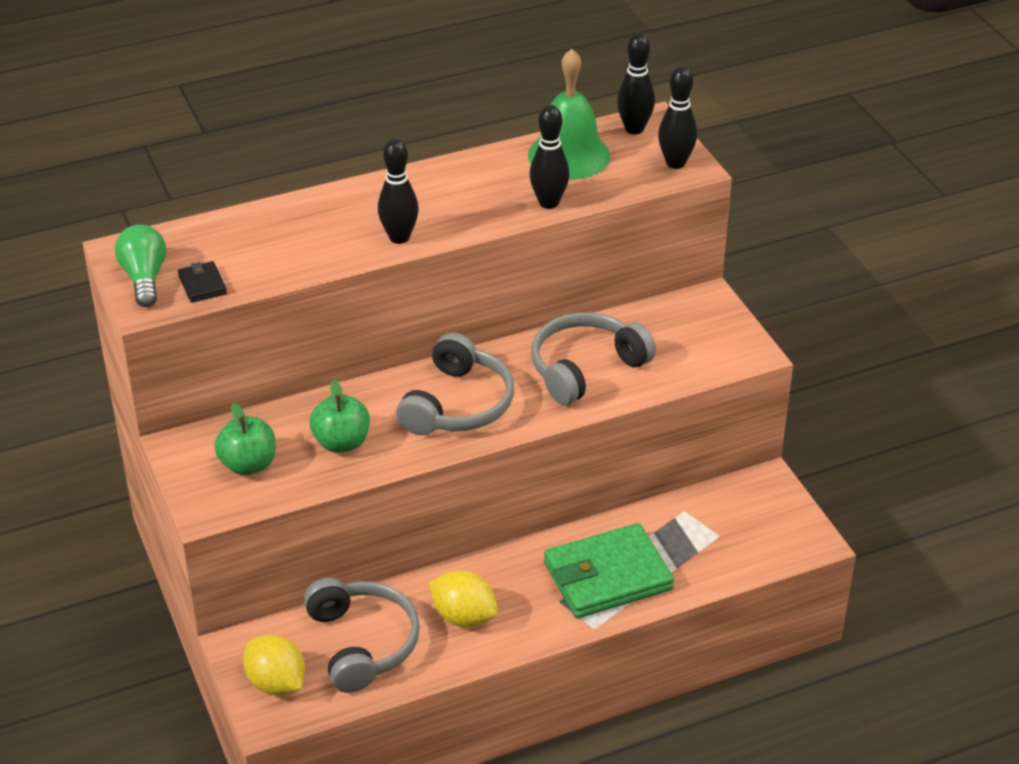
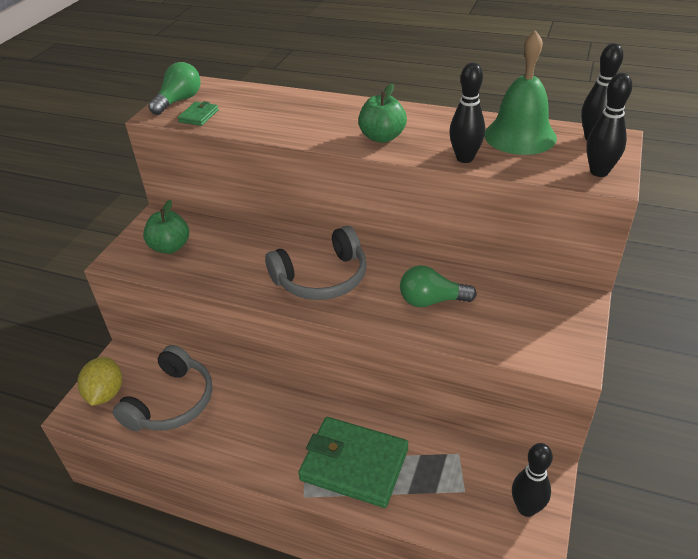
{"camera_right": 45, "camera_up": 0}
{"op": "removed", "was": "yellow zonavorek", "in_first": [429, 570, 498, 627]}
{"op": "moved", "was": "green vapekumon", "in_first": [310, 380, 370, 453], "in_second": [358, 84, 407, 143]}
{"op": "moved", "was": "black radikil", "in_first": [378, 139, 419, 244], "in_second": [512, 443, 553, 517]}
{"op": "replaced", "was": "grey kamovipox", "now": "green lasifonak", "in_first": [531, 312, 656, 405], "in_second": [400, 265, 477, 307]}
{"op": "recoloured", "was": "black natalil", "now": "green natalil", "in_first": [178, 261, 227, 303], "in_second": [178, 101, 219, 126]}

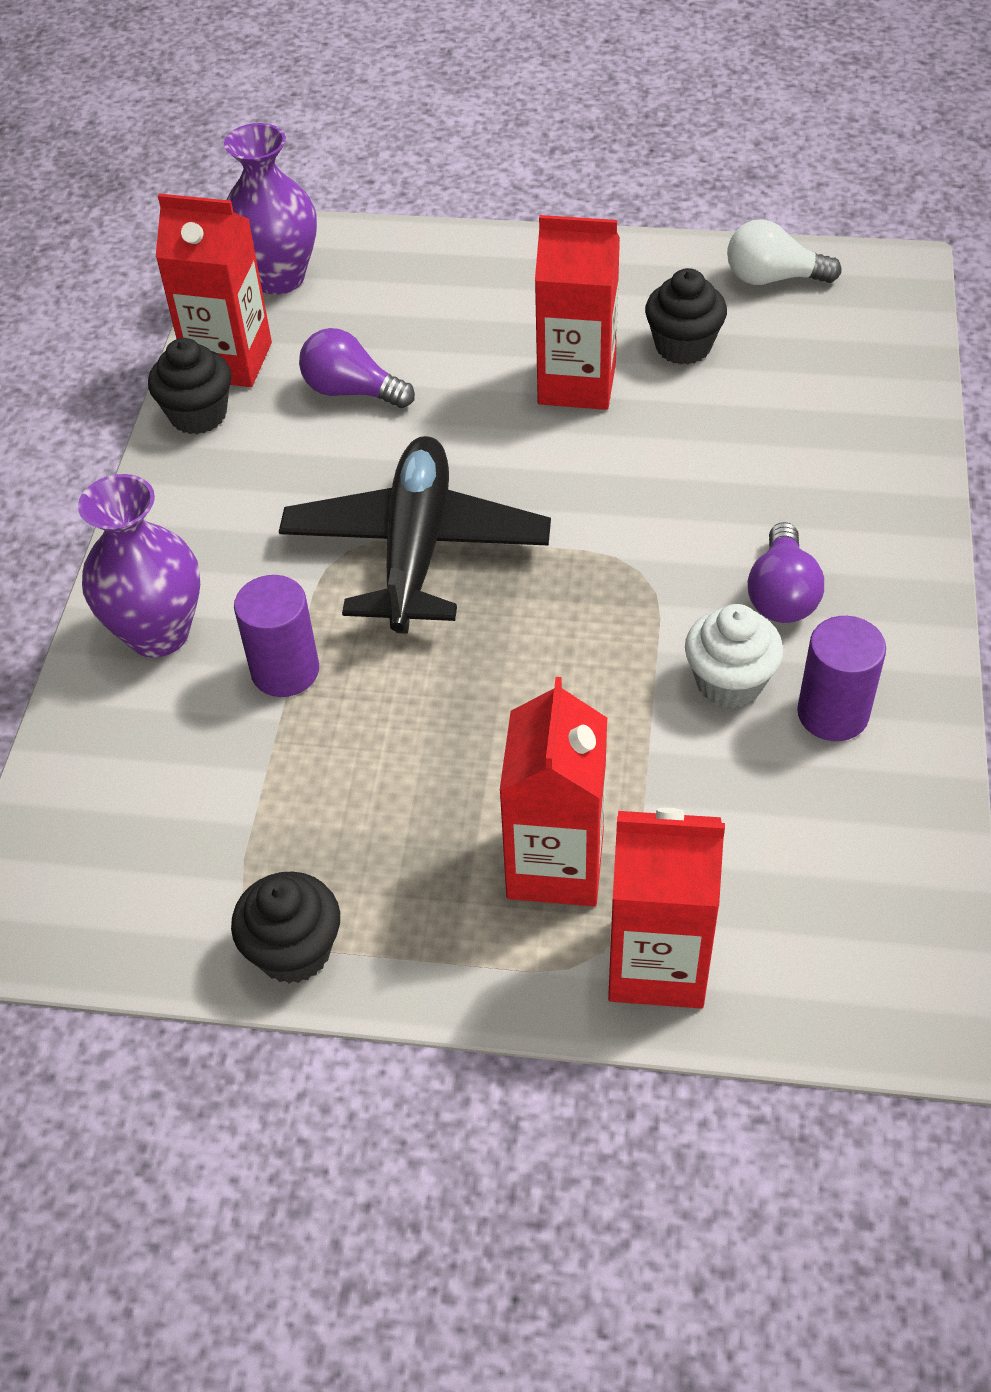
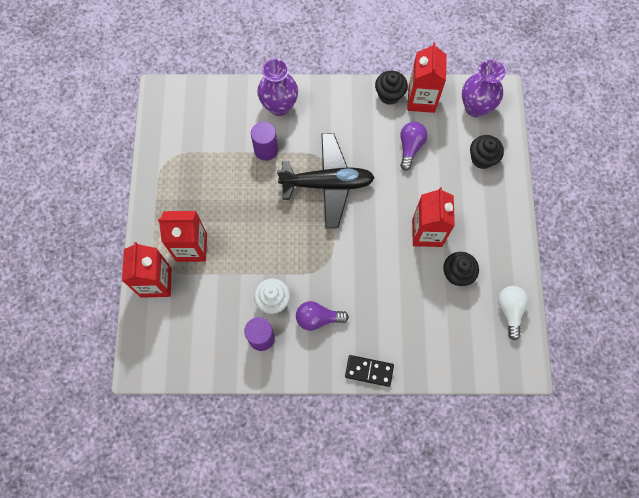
{"camera_right": 80, "camera_up": 20}
{"op": "added", "now": "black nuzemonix", "in_second": [345, 355, 394, 387]}
{"op": "moved", "was": "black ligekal", "in_first": [231, 871, 340, 984], "in_second": [470, 135, 504, 169]}

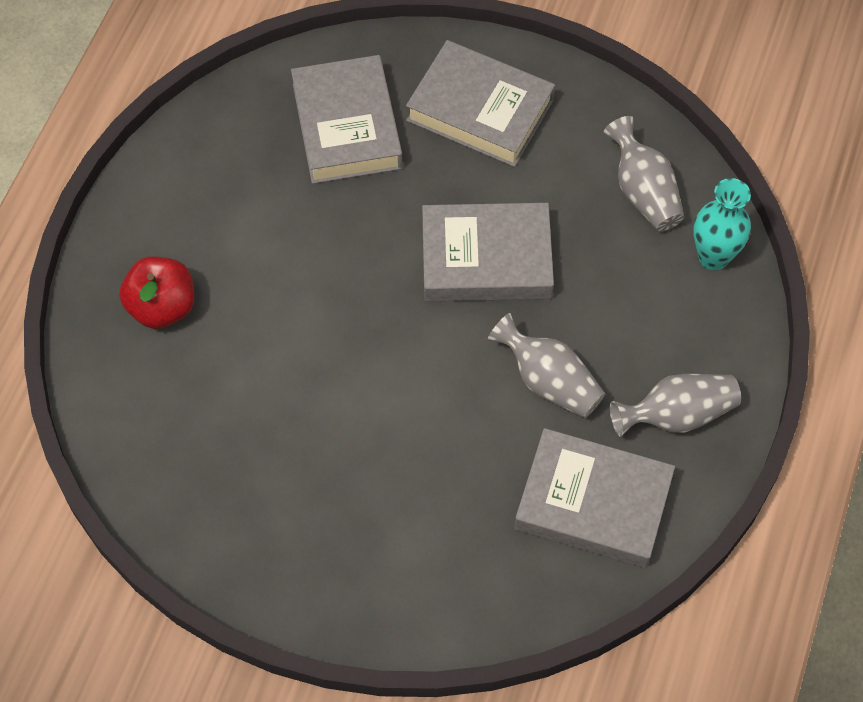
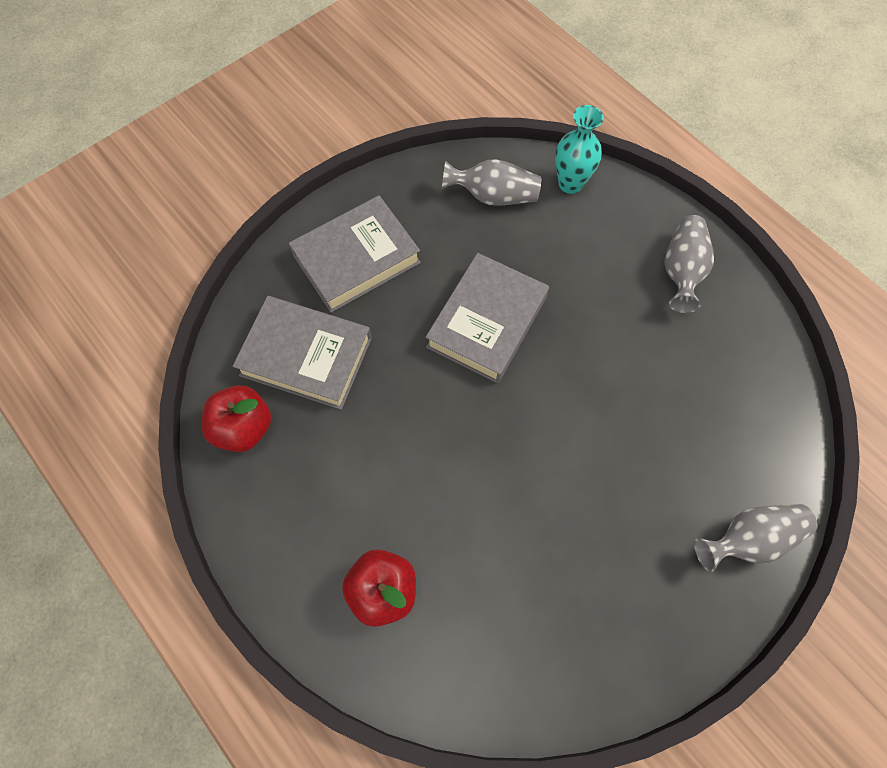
{"camera_right": -60, "camera_up": 5}
{"op": "removed", "was": "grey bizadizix", "in_first": [514, 428, 675, 568]}
{"op": "added", "now": "red vapekumon", "in_second": [202, 385, 271, 452]}
{"op": "moved", "was": "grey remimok", "in_first": [487, 313, 605, 418], "in_second": [694, 504, 817, 572]}

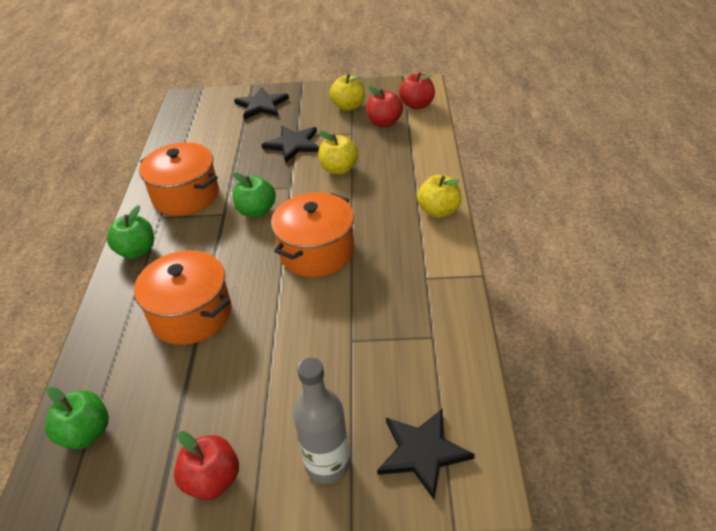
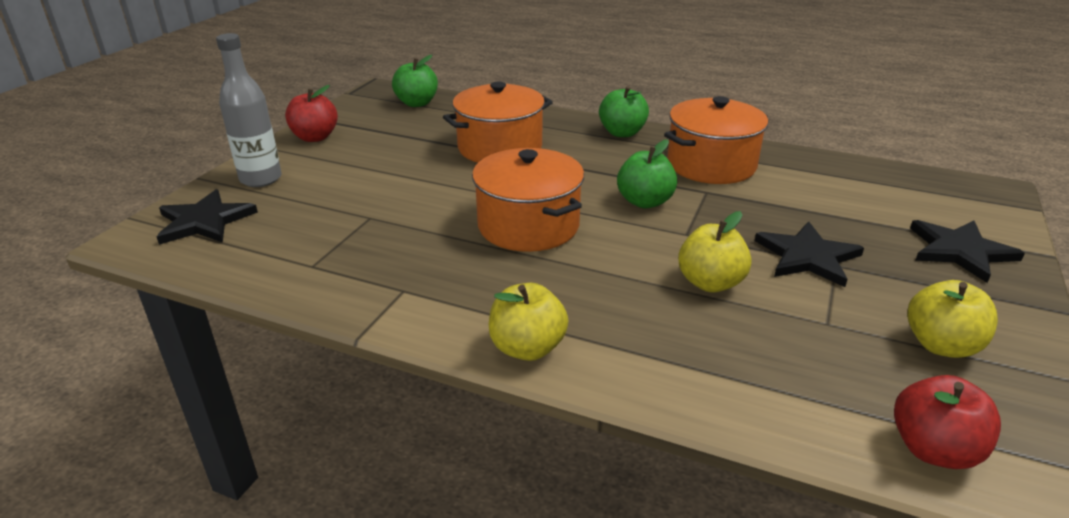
{"camera_right": 110, "camera_up": -10}
{"op": "removed", "was": "red vapekumon", "in_first": [366, 86, 403, 127]}

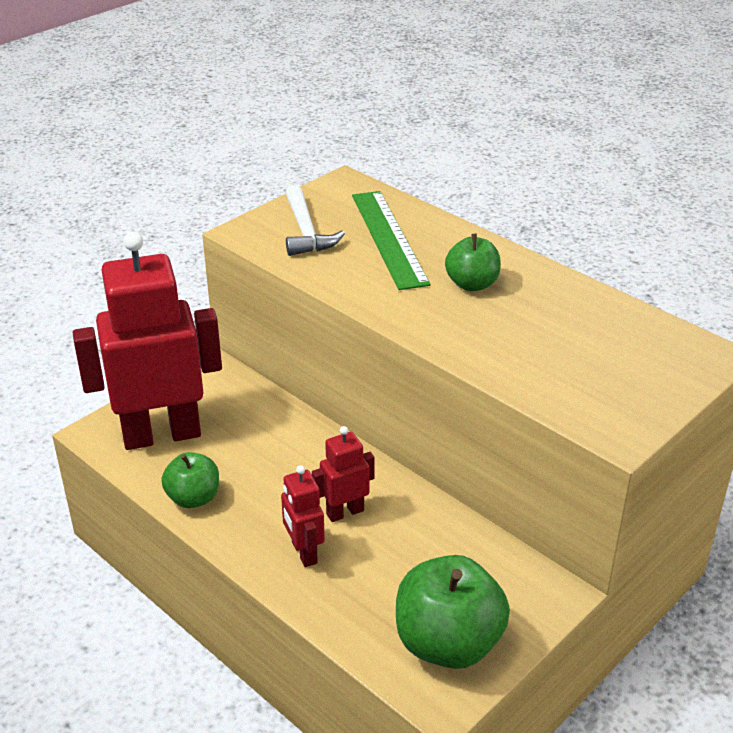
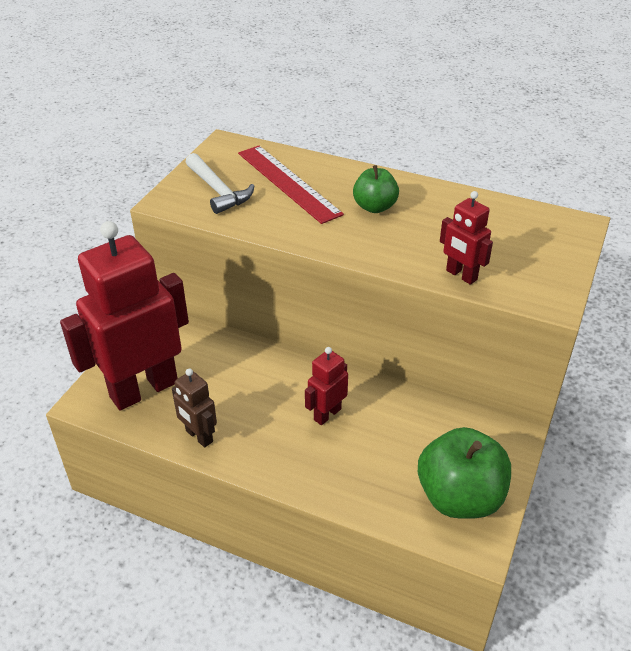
{"camera_right": -20, "camera_up": 5}
{"op": "moved", "was": "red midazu", "in_first": [281, 465, 325, 567], "in_second": [440, 191, 493, 285]}
{"op": "replaced", "was": "green vapekumon", "now": "brown midazu", "in_first": [161, 452, 219, 508], "in_second": [172, 369, 217, 448]}
{"op": "recoloured", "was": "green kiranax", "now": "red kiranax", "in_first": [352, 191, 430, 290], "in_second": [238, 146, 344, 224]}

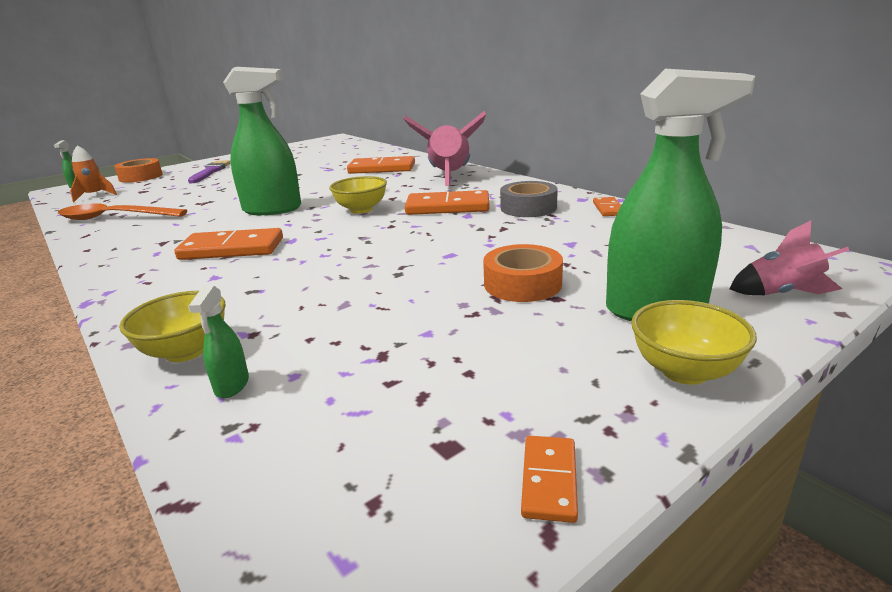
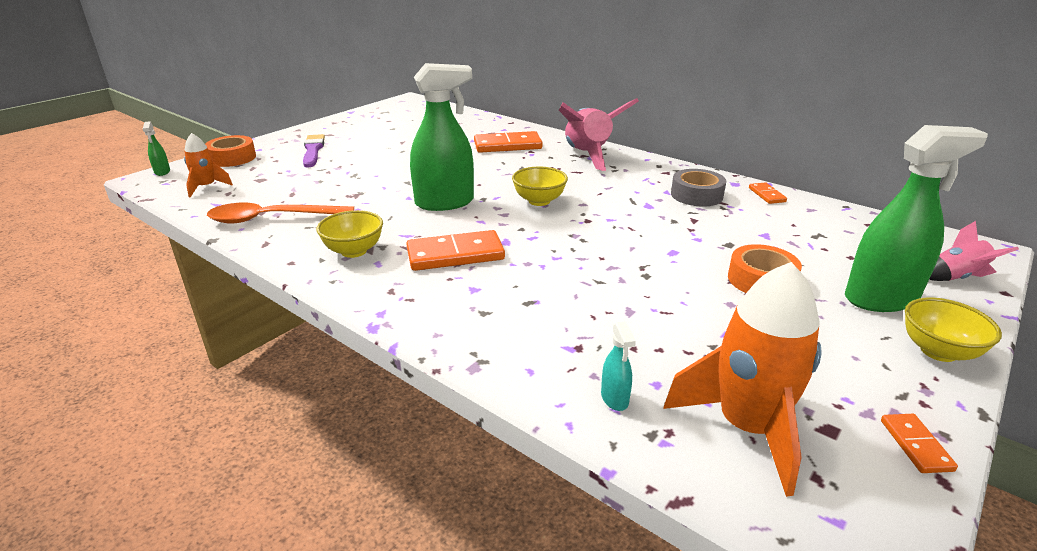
{"camera_right": -15, "camera_up": 5}
{"op": "removed", "was": "orange nuzemonix", "in_first": [405, 190, 489, 215]}
{"op": "added", "now": "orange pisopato", "in_second": [663, 262, 822, 497]}
{"op": "moved", "was": "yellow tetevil", "in_first": [119, 291, 226, 362], "in_second": [316, 210, 383, 258]}
{"op": "recoloured", "was": "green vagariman", "now": "turquoise vagariman", "in_first": [188, 286, 249, 398], "in_second": [601, 321, 636, 411]}

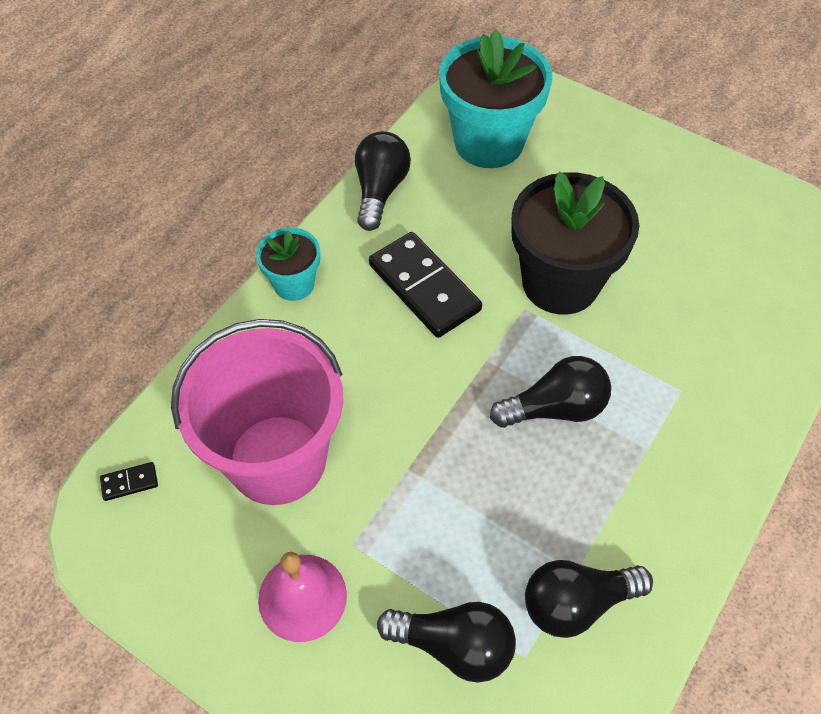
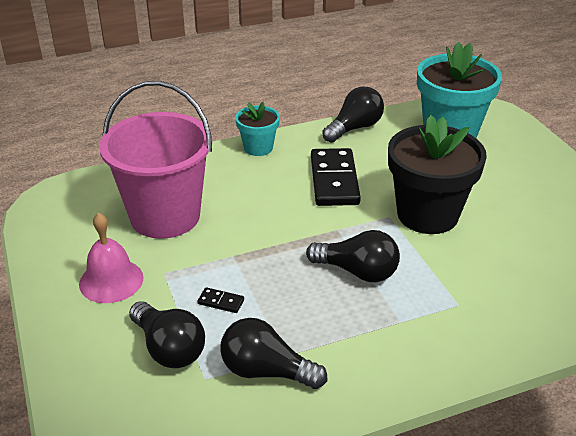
{"camera_right": 35, "camera_up": -20}
{"op": "moved", "was": "black nuzemonix", "in_first": [100, 462, 158, 501], "in_second": [197, 287, 244, 313]}

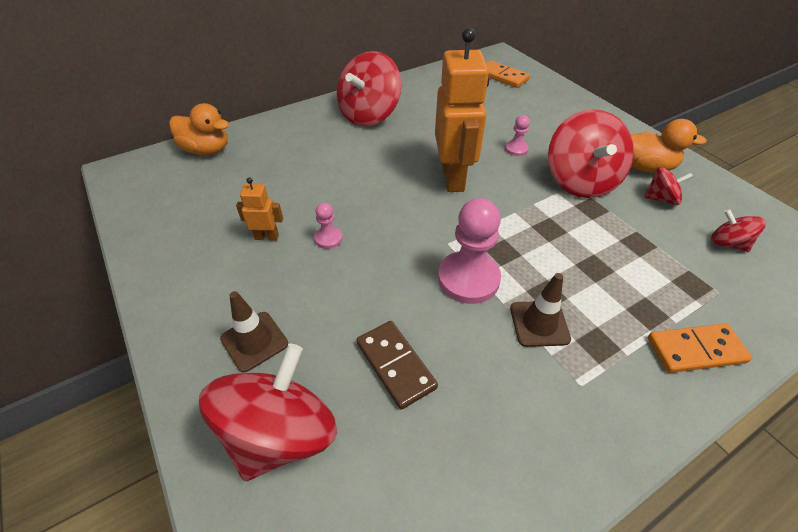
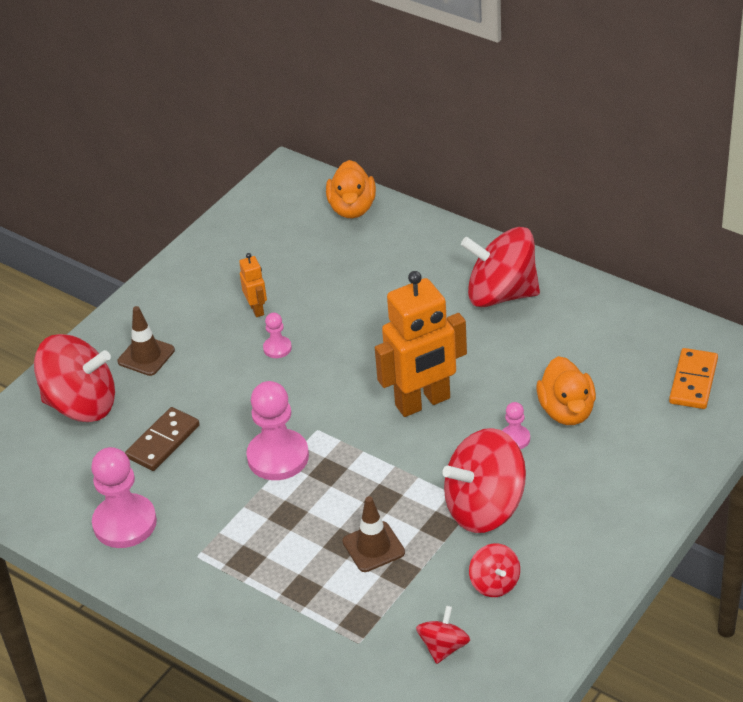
{"camera_right": 70, "camera_up": -5}
{"op": "removed", "was": "orange nuzemonix", "in_first": [648, 323, 752, 373]}
{"op": "added", "now": "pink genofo", "in_second": [91, 447, 157, 548]}
{"op": "moved", "was": "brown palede", "in_first": [510, 273, 571, 347], "in_second": [342, 496, 405, 572]}
{"op": "moved", "was": "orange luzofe", "in_first": [631, 119, 707, 173], "in_second": [536, 356, 596, 425]}

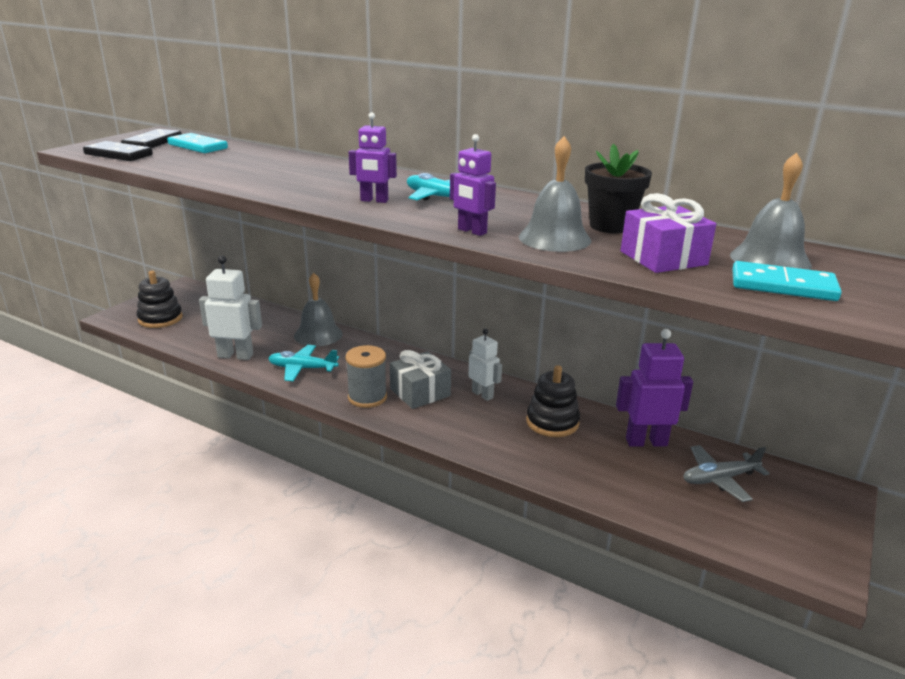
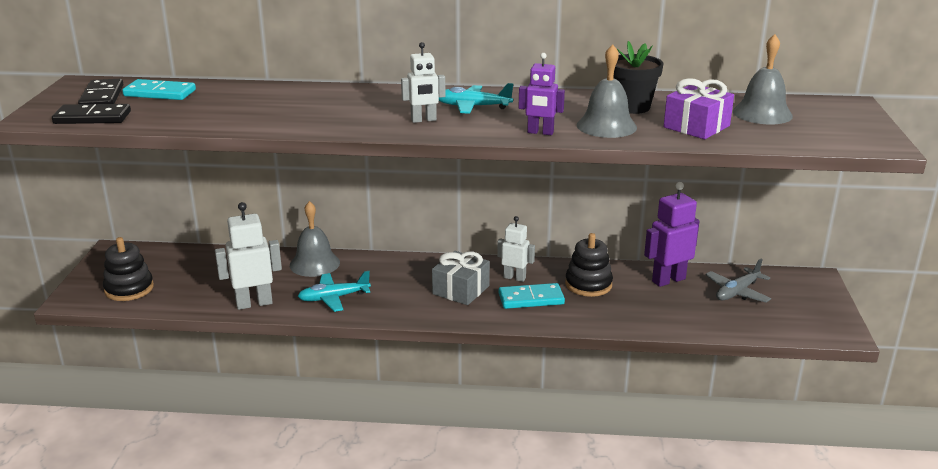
{"camera_right": -25, "camera_up": 0}
{"op": "removed", "was": "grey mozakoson", "in_first": [346, 345, 387, 408]}
{"op": "moved", "was": "turquoise nuzemonix", "in_first": [732, 261, 842, 301], "in_second": [499, 283, 565, 309]}
{"op": "recoloured", "was": "purple midazu", "now": "white midazu", "in_first": [349, 112, 397, 203], "in_second": [401, 42, 445, 123]}

